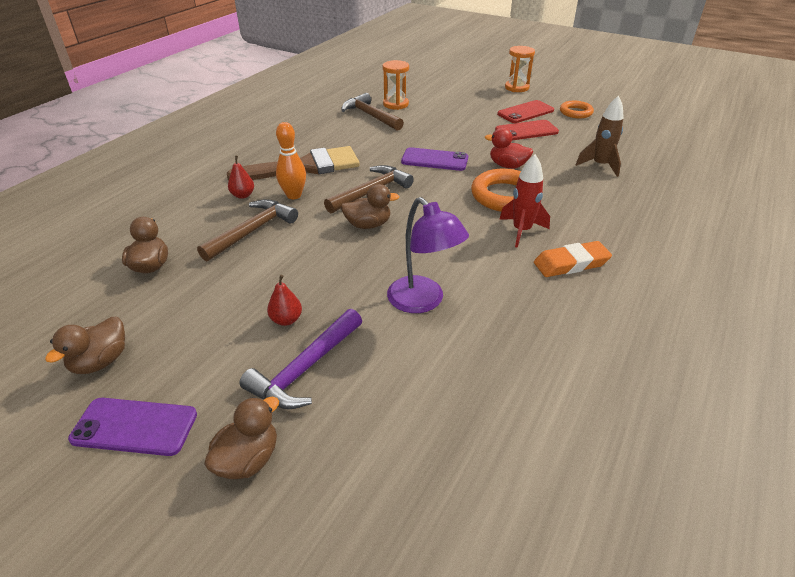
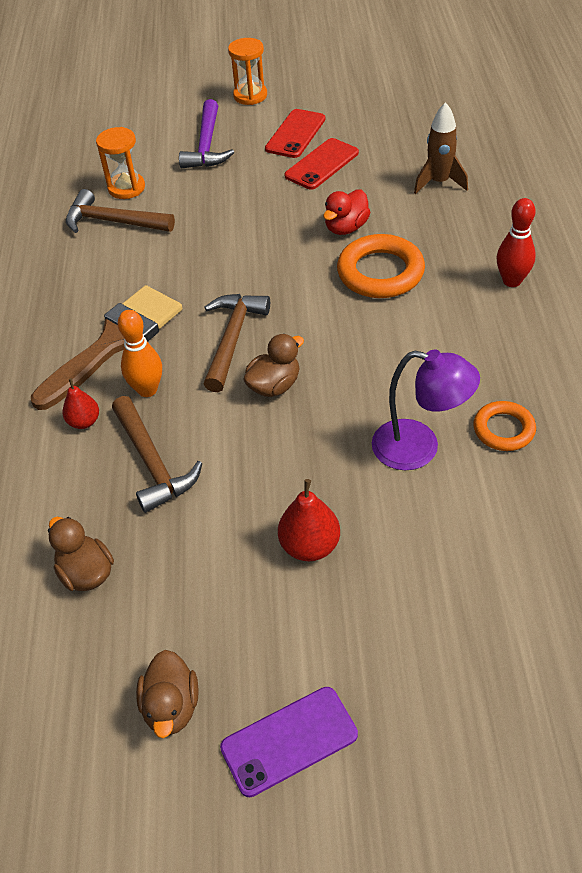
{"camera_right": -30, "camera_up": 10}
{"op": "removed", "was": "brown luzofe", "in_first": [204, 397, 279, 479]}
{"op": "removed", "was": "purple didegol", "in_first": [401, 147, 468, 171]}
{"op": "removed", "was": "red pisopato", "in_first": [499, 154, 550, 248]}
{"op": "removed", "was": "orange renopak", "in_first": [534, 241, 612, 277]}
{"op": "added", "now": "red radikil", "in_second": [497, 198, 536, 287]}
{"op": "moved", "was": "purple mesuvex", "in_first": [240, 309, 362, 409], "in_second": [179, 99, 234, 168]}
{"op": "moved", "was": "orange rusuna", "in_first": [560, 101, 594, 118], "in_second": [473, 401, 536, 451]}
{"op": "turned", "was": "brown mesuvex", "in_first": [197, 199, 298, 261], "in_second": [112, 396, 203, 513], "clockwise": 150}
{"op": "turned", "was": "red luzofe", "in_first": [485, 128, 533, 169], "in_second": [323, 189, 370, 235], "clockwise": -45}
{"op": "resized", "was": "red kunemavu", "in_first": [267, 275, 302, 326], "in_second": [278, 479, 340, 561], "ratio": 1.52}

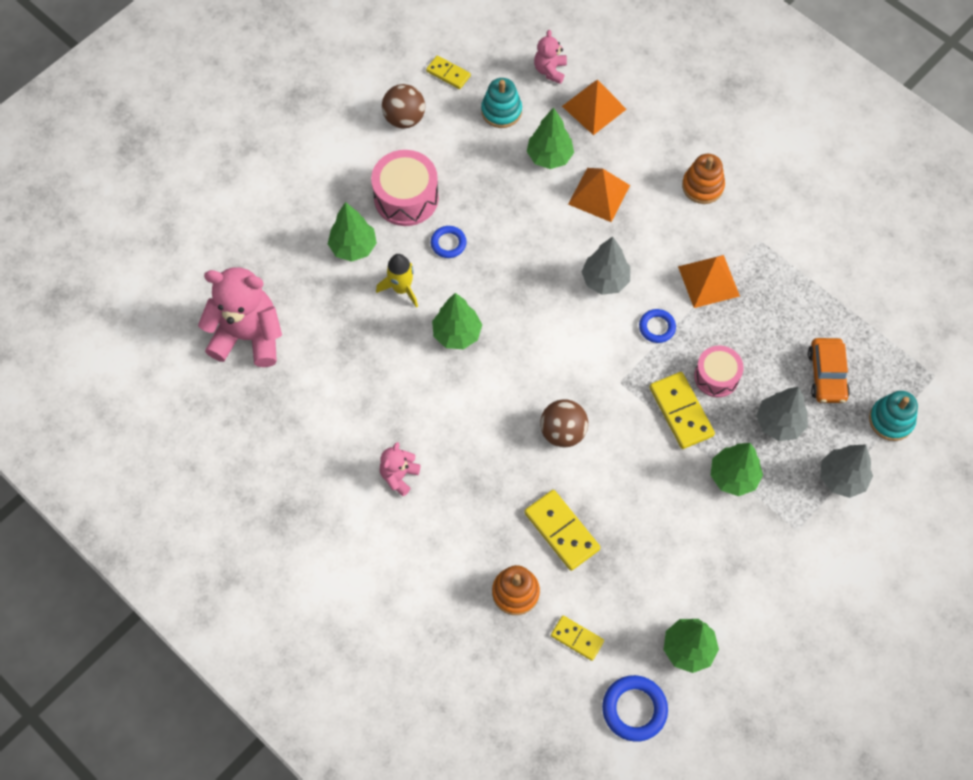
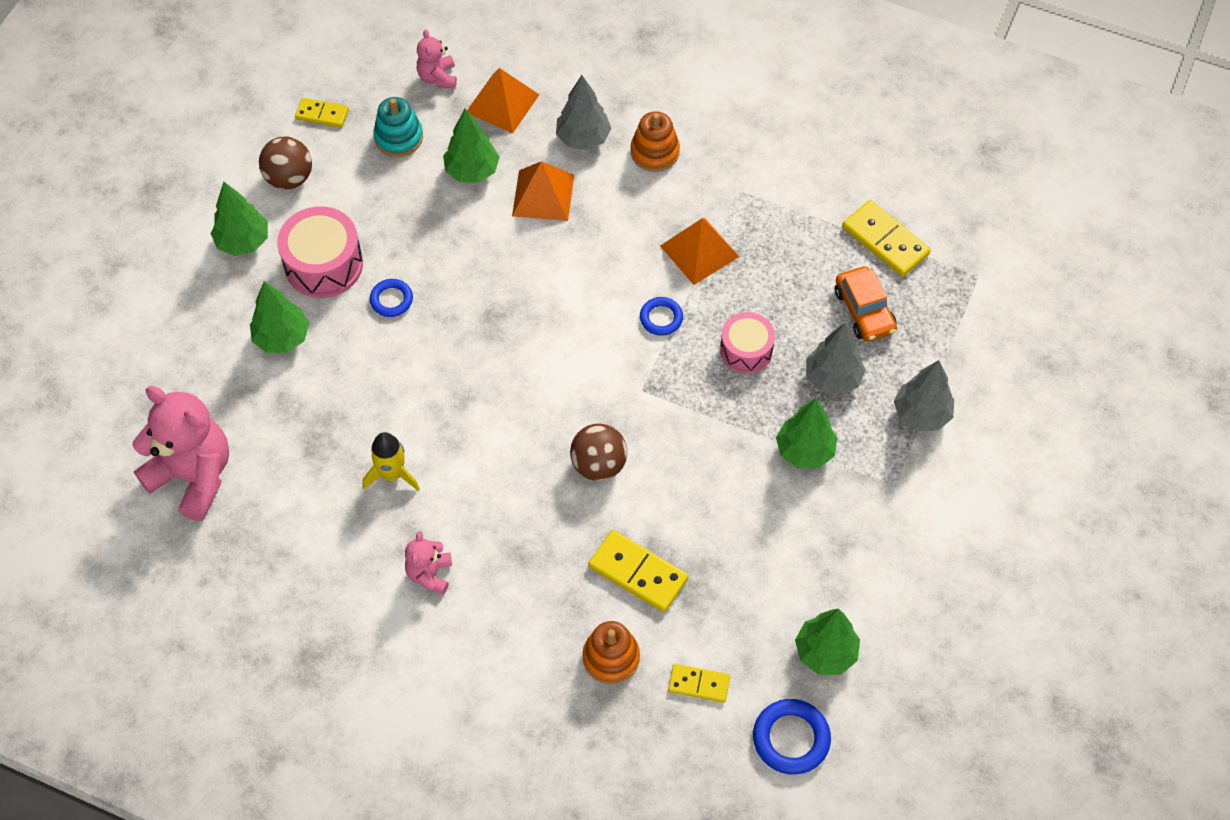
{"camera_right": -20, "camera_up": -5}
{"op": "removed", "was": "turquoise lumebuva", "in_first": [869, 391, 918, 441]}
{"op": "moved", "was": "yellow pisopato", "in_first": [376, 254, 418, 308], "in_second": [363, 432, 420, 491]}
{"op": "moved", "was": "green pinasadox", "in_first": [432, 293, 482, 349], "in_second": [211, 182, 268, 256]}
{"op": "moved", "was": "grey pinasadox", "in_first": [582, 236, 630, 295], "in_second": [556, 75, 612, 150]}
{"op": "moved", "was": "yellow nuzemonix", "in_first": [649, 372, 715, 449], "in_second": [842, 200, 931, 277]}
{"op": "turned", "was": "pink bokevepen", "in_first": [198, 267, 282, 367], "in_second": [132, 386, 229, 521], "clockwise": 45}

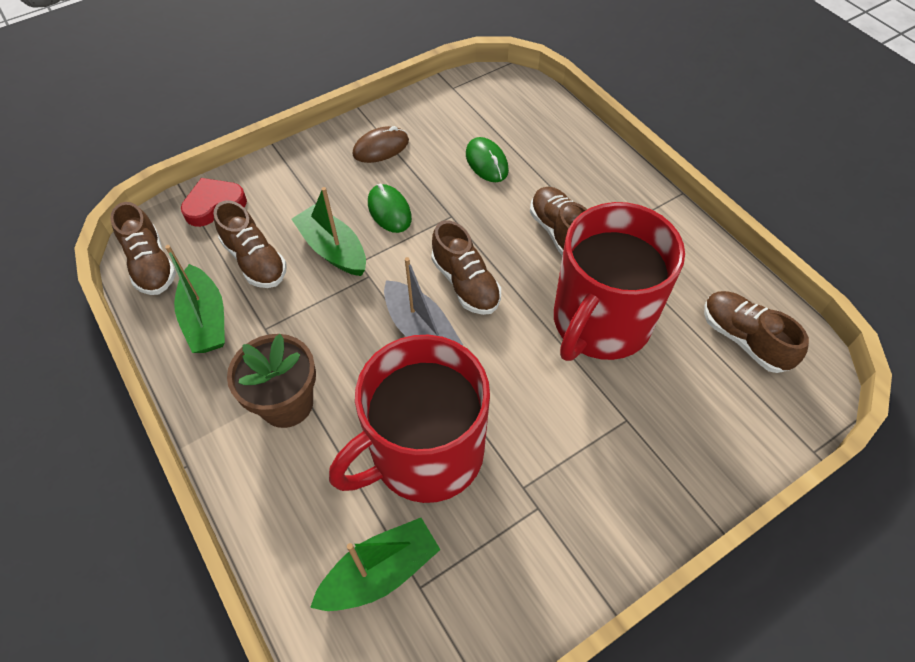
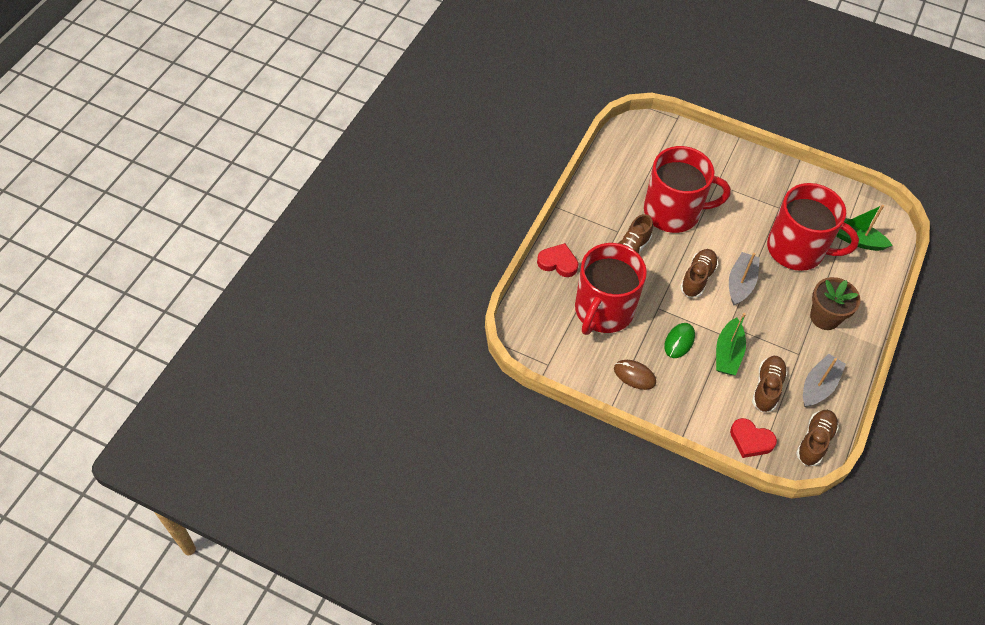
{"camera_right": -125, "camera_up": 0}
{"op": "removed", "was": "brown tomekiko", "in_first": [704, 291, 809, 373]}
{"op": "added", "now": "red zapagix", "in_second": [537, 243, 578, 277]}
{"op": "replaced", "was": "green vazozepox", "now": "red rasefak", "in_first": [466, 137, 509, 182], "in_second": [575, 243, 647, 335]}
{"op": "recoloured", "was": "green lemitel", "now": "grey lemitel", "in_first": [165, 245, 225, 353], "in_second": [803, 354, 846, 407]}

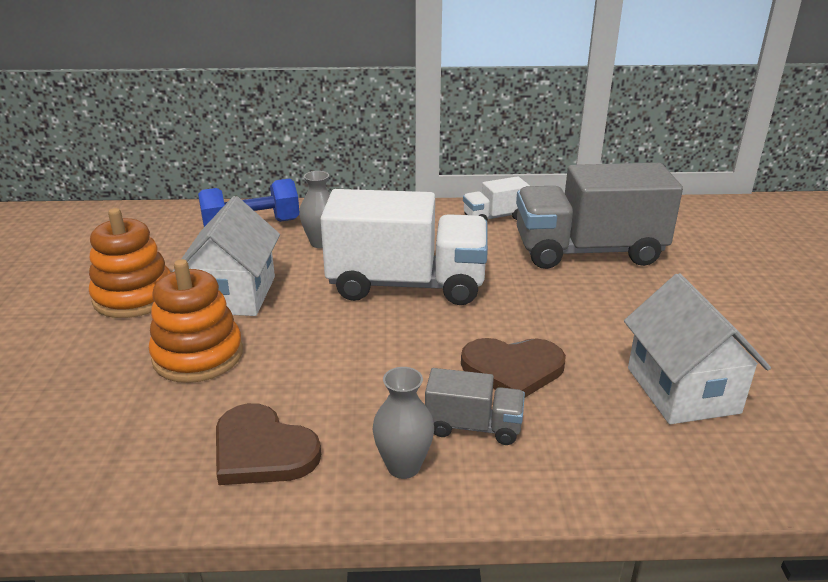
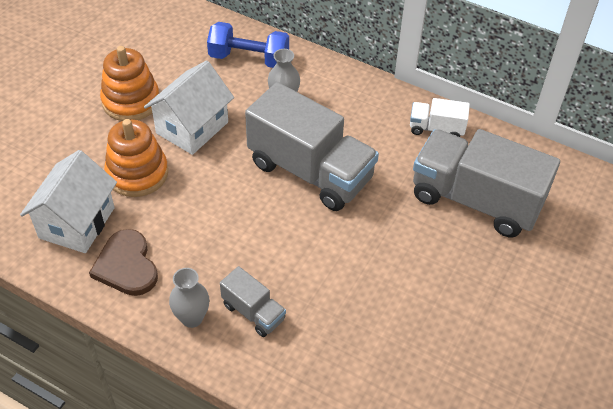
{"camera_right": 30, "camera_up": 20}
{"op": "removed", "was": "brown zapagix", "in_first": [461, 338, 566, 397]}
{"op": "moved", "was": "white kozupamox", "in_first": [624, 273, 771, 424], "in_second": [20, 150, 117, 253]}
{"op": "recoloured", "was": "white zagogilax", "now": "grey zagogilax", "in_first": [321, 189, 488, 305], "in_second": [245, 82, 379, 211]}

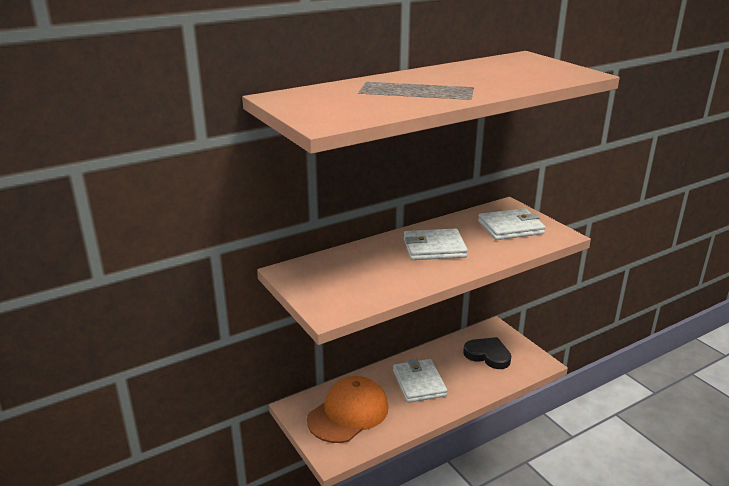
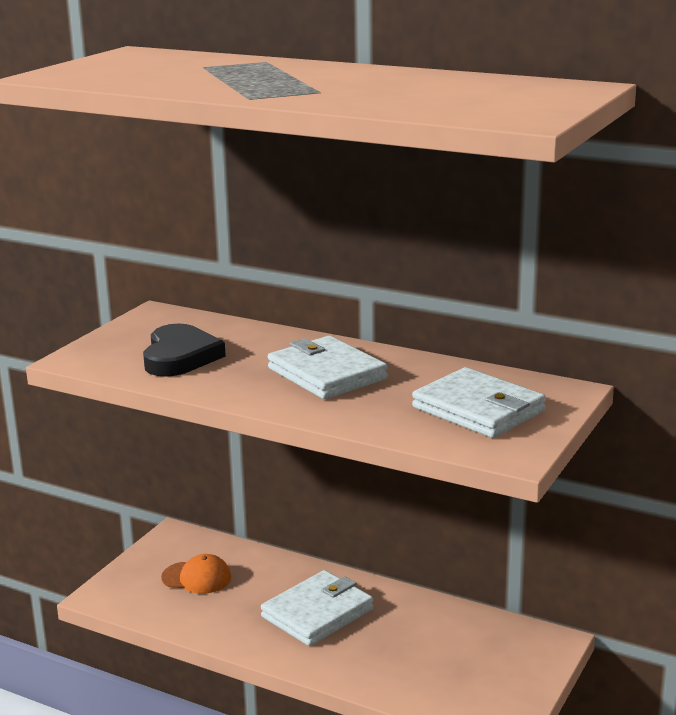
{"camera_right": 60, "camera_up": -5}
{"op": "moved", "was": "black zapagix", "in_first": [463, 337, 511, 369], "in_second": [143, 323, 226, 377]}
{"op": "resized", "was": "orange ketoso", "in_first": [307, 376, 388, 443], "in_second": [161, 554, 231, 594], "ratio": 0.5}

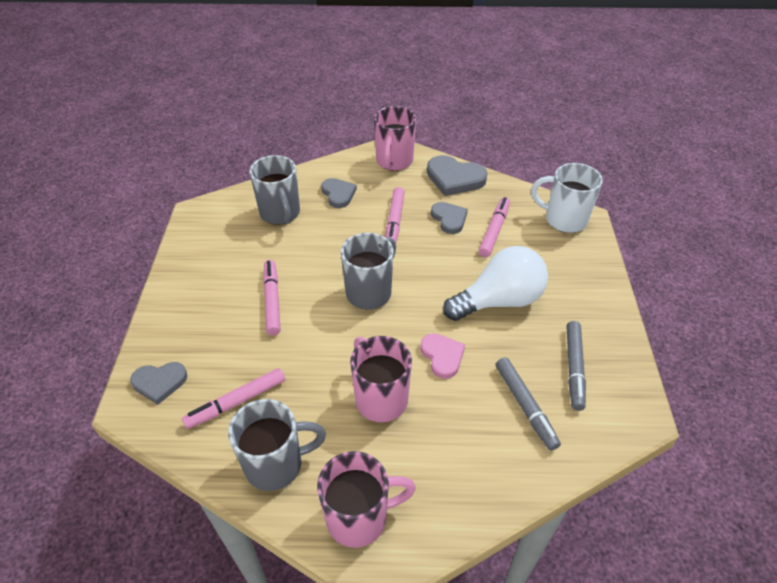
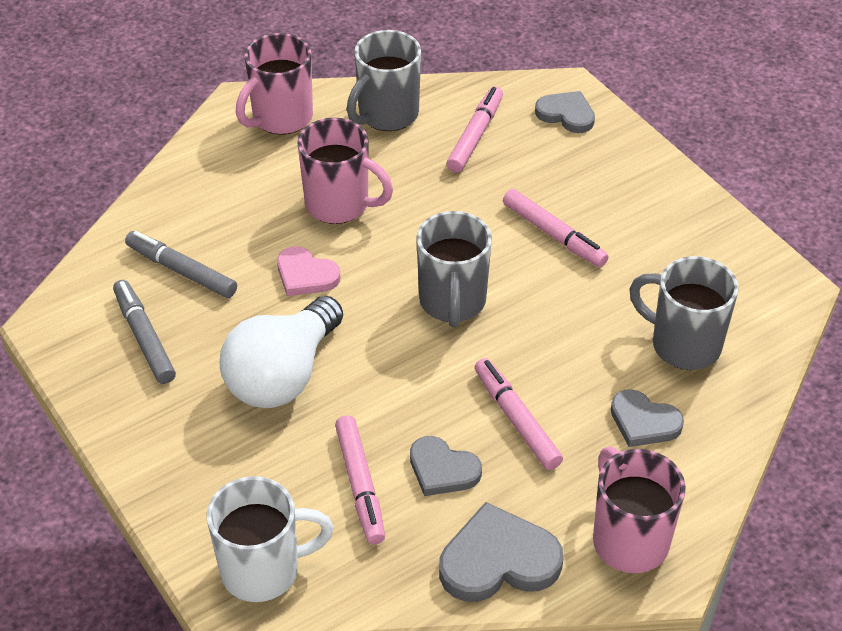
{"camera_right": 145, "camera_up": 0}
{"op": "turned", "was": "grey zapagix", "in_first": [130, 362, 187, 404], "in_second": [535, 91, 595, 133], "clockwise": 75}

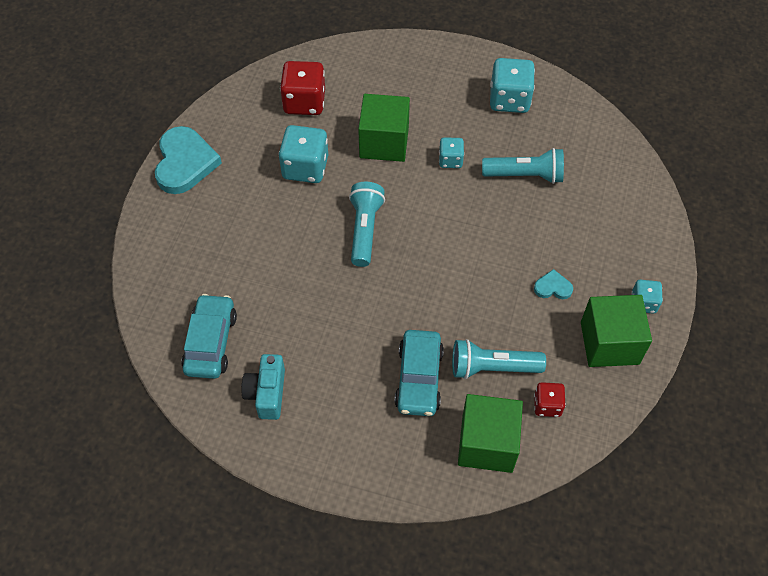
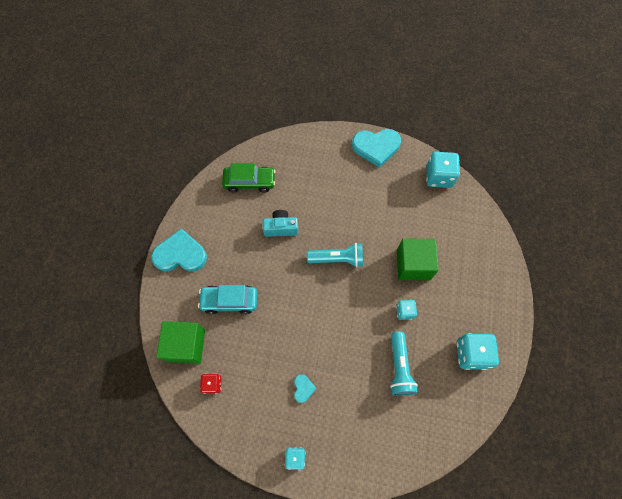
{"camera_right": 85, "camera_up": 10}
{"op": "removed", "was": "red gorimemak", "in_first": [280, 61, 325, 115]}
{"op": "removed", "was": "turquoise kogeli", "in_first": [452, 339, 546, 379]}
{"op": "removed", "was": "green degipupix", "in_first": [581, 295, 652, 367]}
{"op": "added", "now": "turquoise zapagix", "in_second": [151, 228, 207, 272]}
{"op": "moved", "was": "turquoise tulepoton", "in_first": [241, 354, 285, 420], "in_second": [263, 210, 298, 237]}
{"op": "moved", "was": "turquoise gorimemak", "in_first": [279, 125, 328, 183], "in_second": [426, 152, 460, 188]}
{"op": "recoloured", "was": "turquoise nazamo", "now": "green nazamo", "in_first": [181, 294, 237, 379], "in_second": [222, 163, 276, 193]}

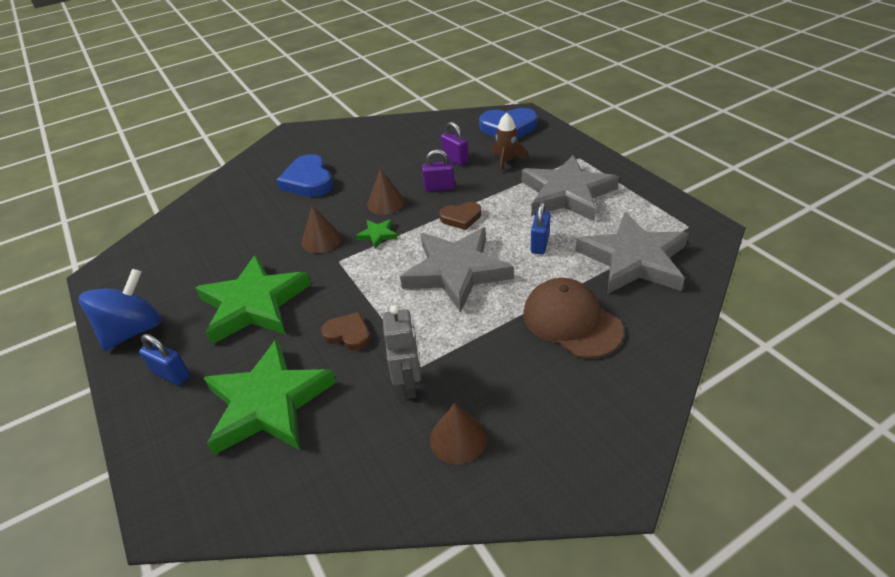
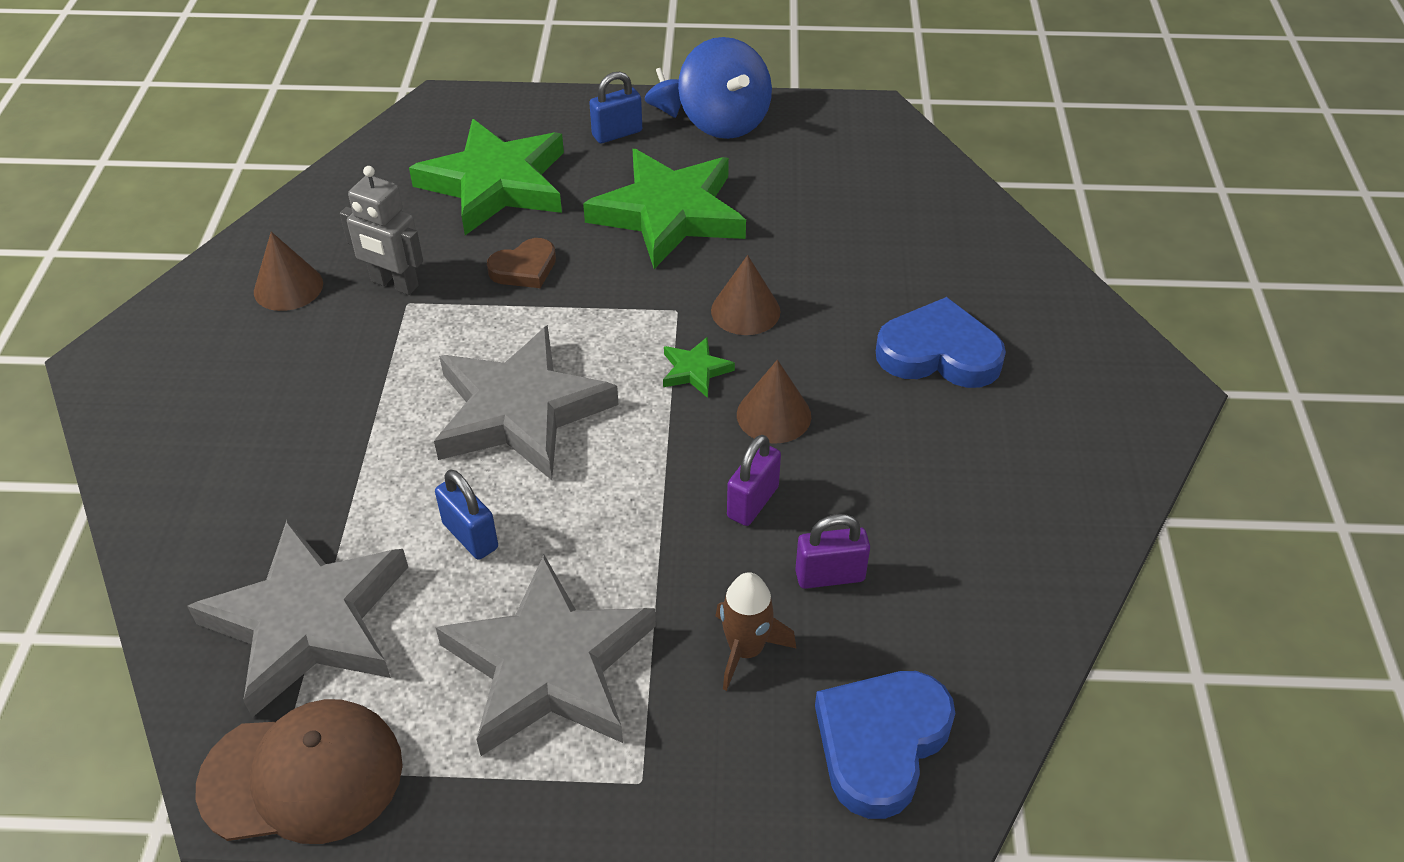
{"camera_right": 120, "camera_up": 5}
{"op": "removed", "was": "brown zapagix", "in_first": [440, 202, 481, 230]}
{"op": "added", "now": "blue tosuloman", "in_second": [645, 68, 681, 118]}
{"op": "moved", "was": "brown ketoso", "in_first": [523, 278, 624, 359], "in_second": [196, 699, 403, 844]}

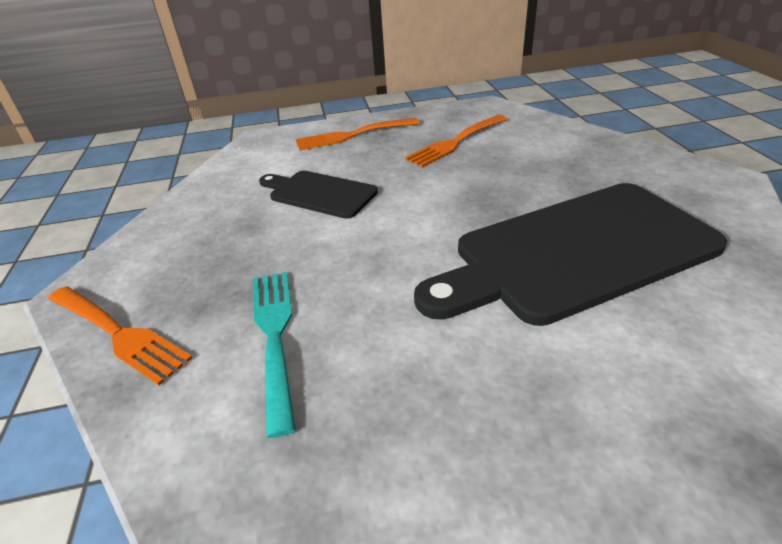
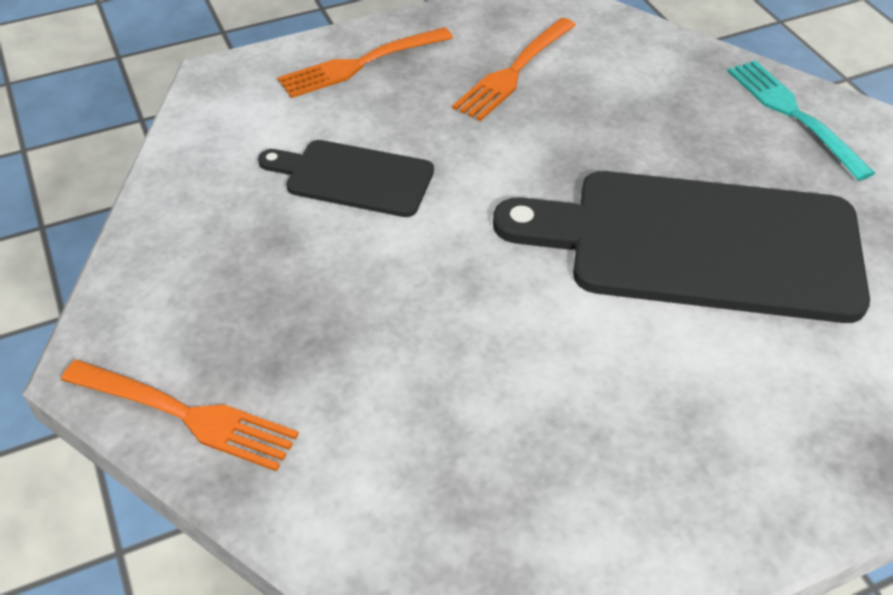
{"camera_right": -15, "camera_up": 10}
{"op": "moved", "was": "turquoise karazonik", "in_first": [253, 272, 296, 438], "in_second": [727, 60, 875, 181]}
{"op": "turned", "was": "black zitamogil", "in_first": [414, 183, 727, 326], "in_second": [493, 171, 870, 323], "clockwise": 45}

